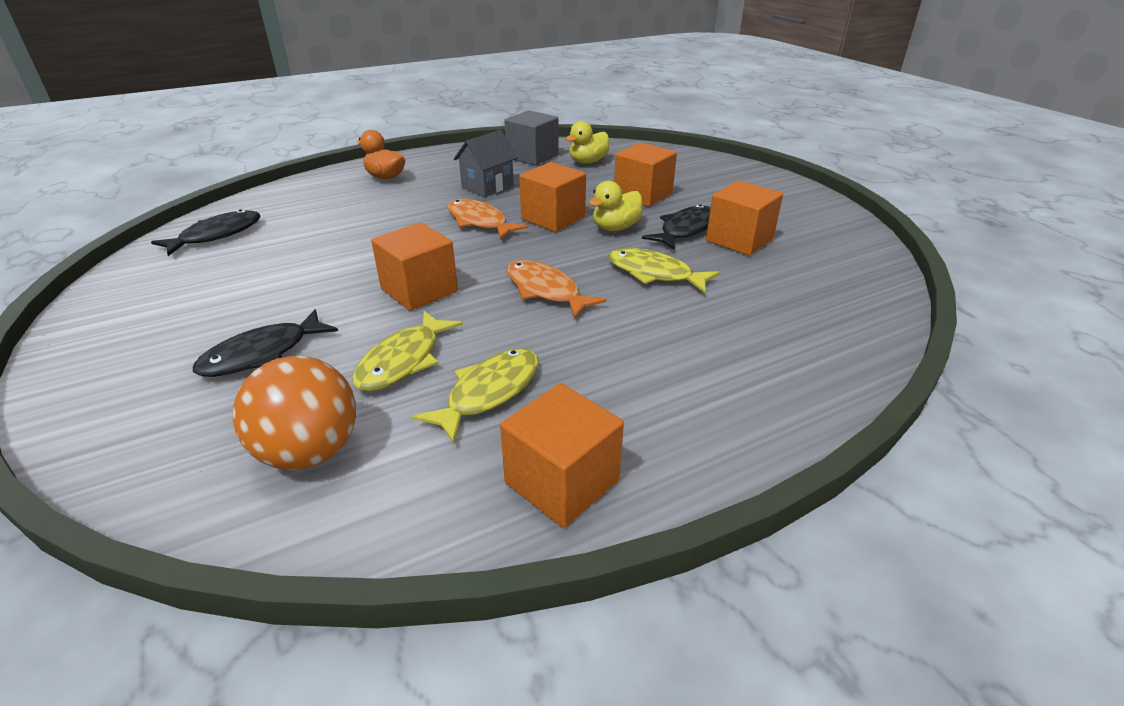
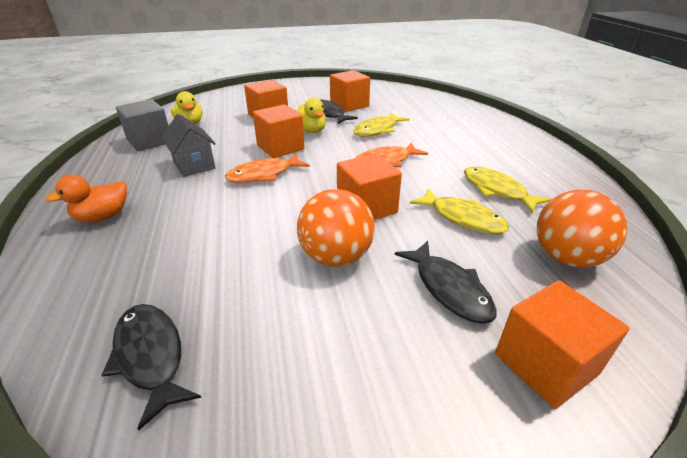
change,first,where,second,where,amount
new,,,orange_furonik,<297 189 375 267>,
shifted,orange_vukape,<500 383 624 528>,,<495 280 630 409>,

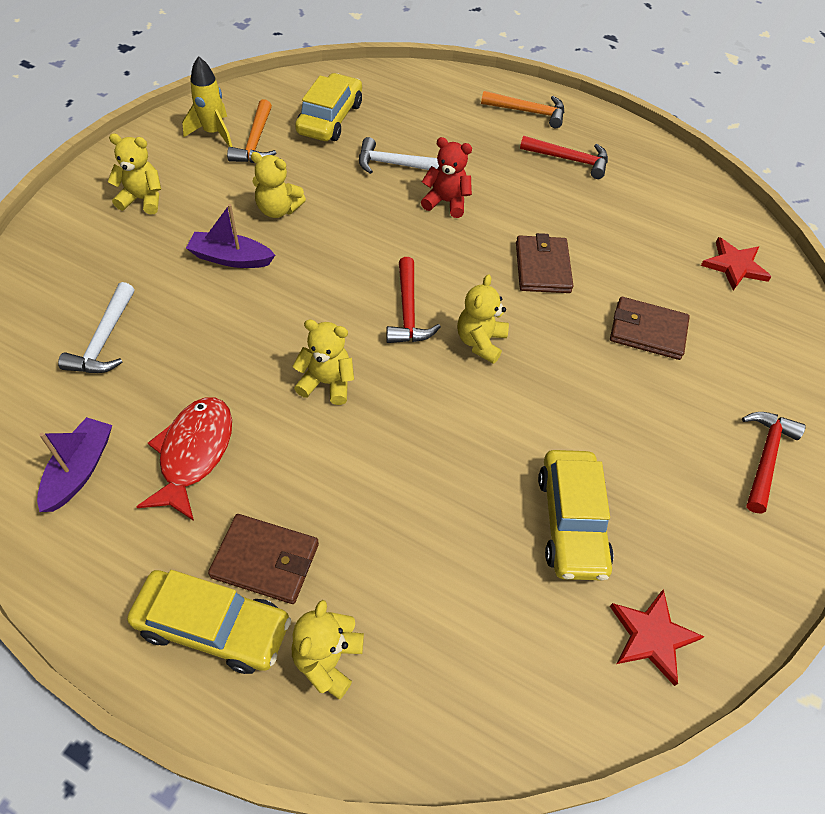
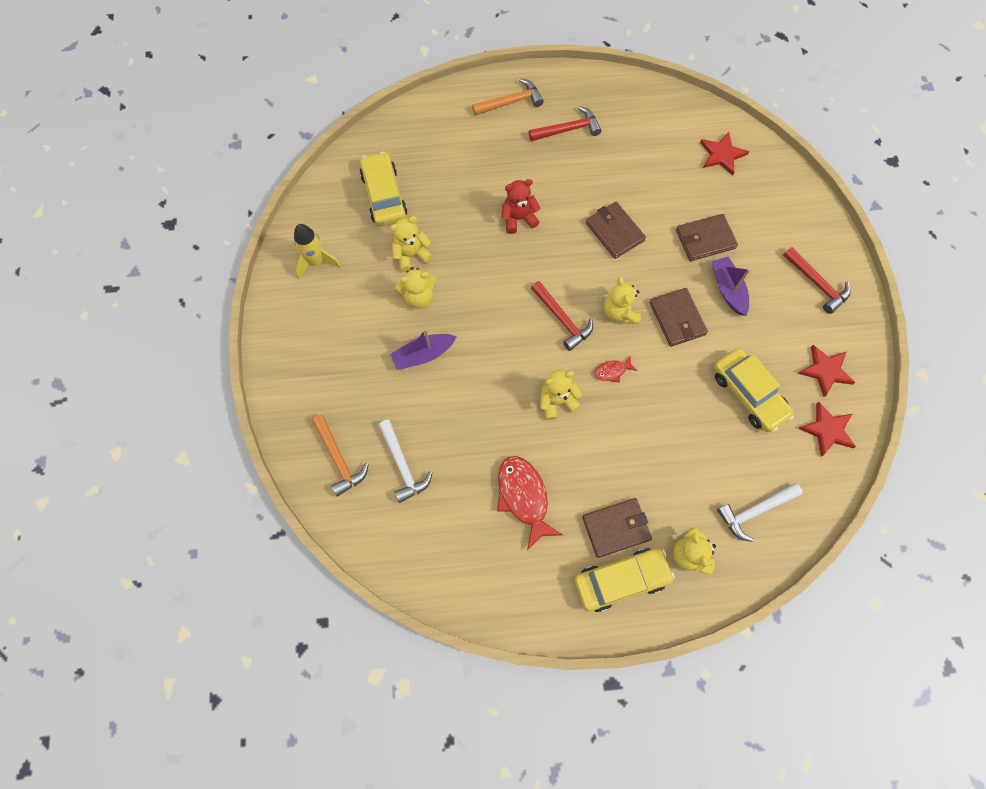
change,first,where,second,where,amount
new,,,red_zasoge,<594 355 637 383>,
new,,,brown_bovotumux,<650 288 708 347>,
new,,,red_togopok,<798 345 855 397>,
shifted,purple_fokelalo,<37 417 112 512>,,<712 257 750 316>,
shifted,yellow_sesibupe,<107 134 161 214>,,<390 216 433 272>,
shifted,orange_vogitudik,<227 99 276 163>,,<312 415 369 497>,
shifted,white_vogitudik,<359 137 439 174>,,<717 483 803 542>,
rotated,red_vogitudik,<742 412 806 514>,,<783 247 851 314>,150 degrees clockwise

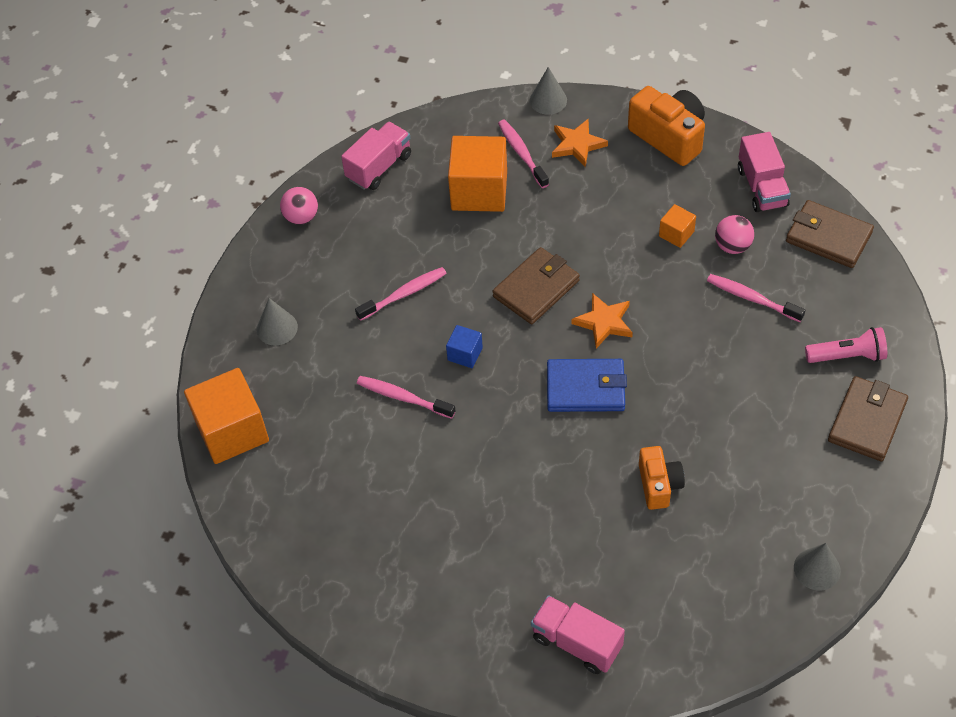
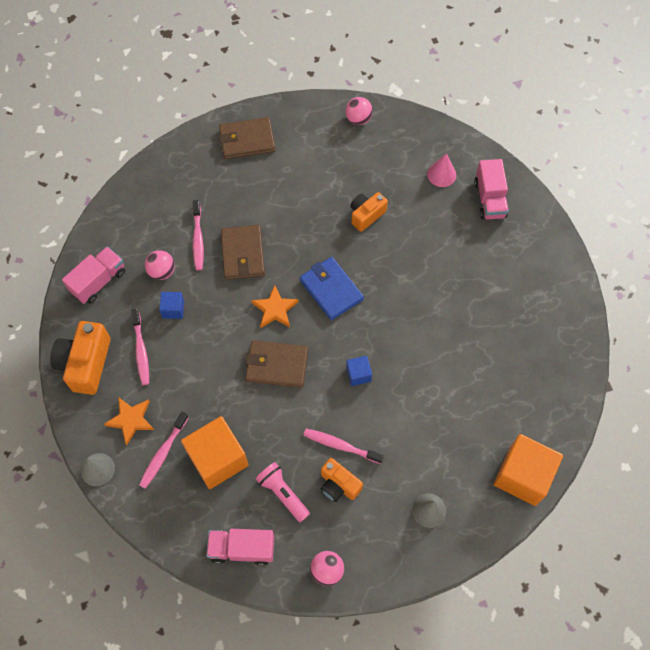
change,first,where,second,where,amount
new,,,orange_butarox,<321 458 363 502>,
new,,,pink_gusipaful,<427 153 456 187>,
shifted,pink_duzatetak,<357 376 456 419>,,<131 309 149 385>,
shifted,brown_bovotumux,<786 200 874 268>,,<221 225 265 280>,
shifted,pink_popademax,<805 327 887 363>,,<256 462 310 522>,
swapped,grey_gusipaful,<794 543 841 591>,pink_furonik,<345 97 373 125>,
repainted,orange_vukape,<659 204 696 248>,blue_vukape,<159 292 184 319>,

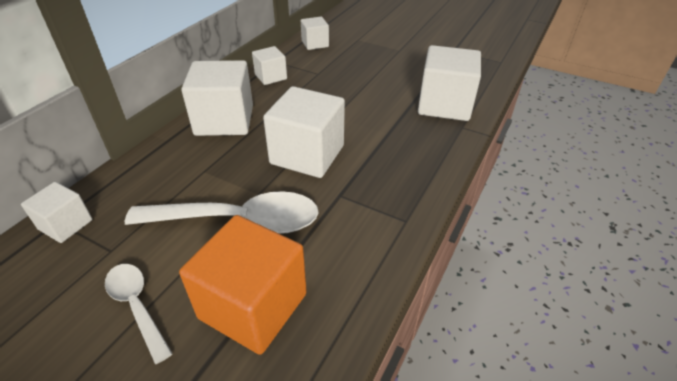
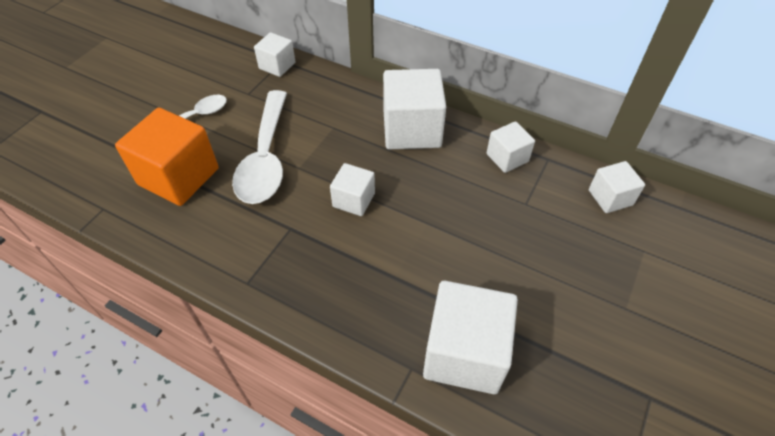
change,first,where,second,where,amount
scaled,white_vukape,<263 86 345 178>,,<330 163 375 216>,x0.55

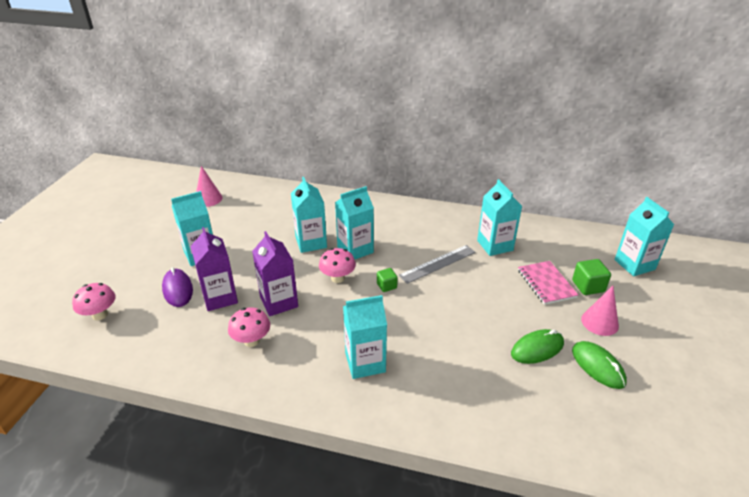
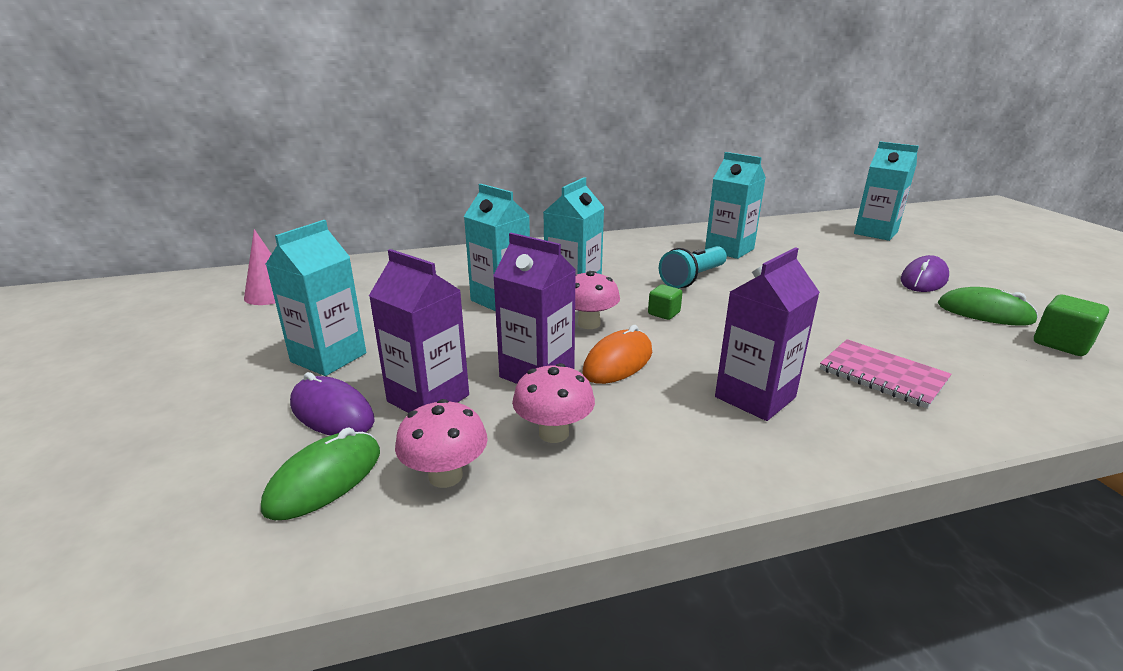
change,first,where,second,where,amount
new,,,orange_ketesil,<582 325 652 384>,
shifted,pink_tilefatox,<72 283 115 320>,,<395 399 488 488>,
shifted,green_ketesil,<511 329 564 364>,,<261 428 380 520>,
shifted,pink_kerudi,<518 261 578 305>,,<820 339 952 409>,
shifted,green_vukape,<572 259 611 295>,,<1034 295 1109 356>,
swapped,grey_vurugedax,<399 245 476 284>,turquoise_popademax,<659 246 727 288>,
swapped,pink_gusipaful,<581 286 619 336>,purple_ketesil,<901 255 949 292>,
repainted,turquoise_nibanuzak,<343 295 387 379>,purple_nibanuzak,<715 247 820 421>,

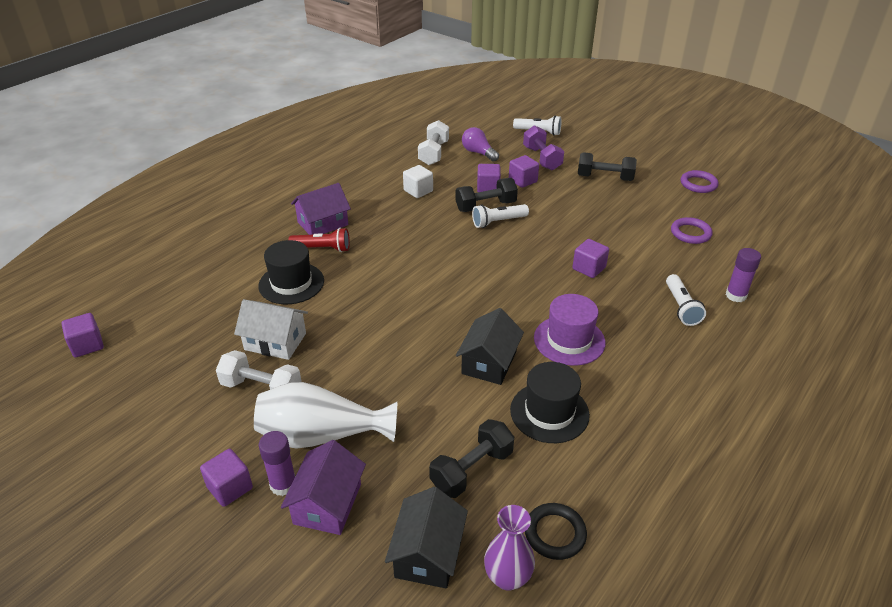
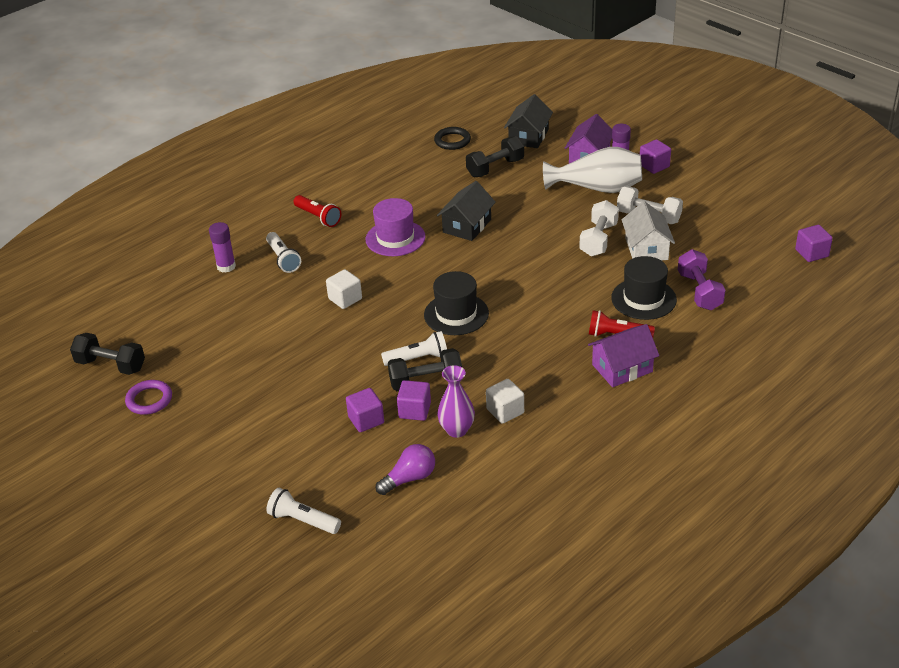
change,first,where,second,where,amount
gone,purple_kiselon,<671 217 713 244>,,,
new,,,red_popademax,<293 195 341 227>,
shifted,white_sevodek,<418 120 449 165>,,<579 200 619 256>,
shifted,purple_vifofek,<484 505 535 591>,,<437 365 475 438>,
shifted,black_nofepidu,<510 362 590 443>,,<424 271 489 335>,
shifted,purple_sevodek,<523 125 564 170>,,<678 249 726 310>,
shifted,black_sevodek,<578 152 637 181>,,<70 333 145 375>,
repainted,purple_vukape,<573 239 609 278>,white_vukape,<326 269 362 309>,
rotated,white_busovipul,<234 299 308 360>,,<622 201 675 261>,60 degrees clockwise
rotated,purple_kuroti,<462 127 499 162>,,<376 444 435 495>,90 degrees counterclockwise
rotated,white_popademax,<666 274 706 326>,,<266 232 301 273>,150 degrees clockwise

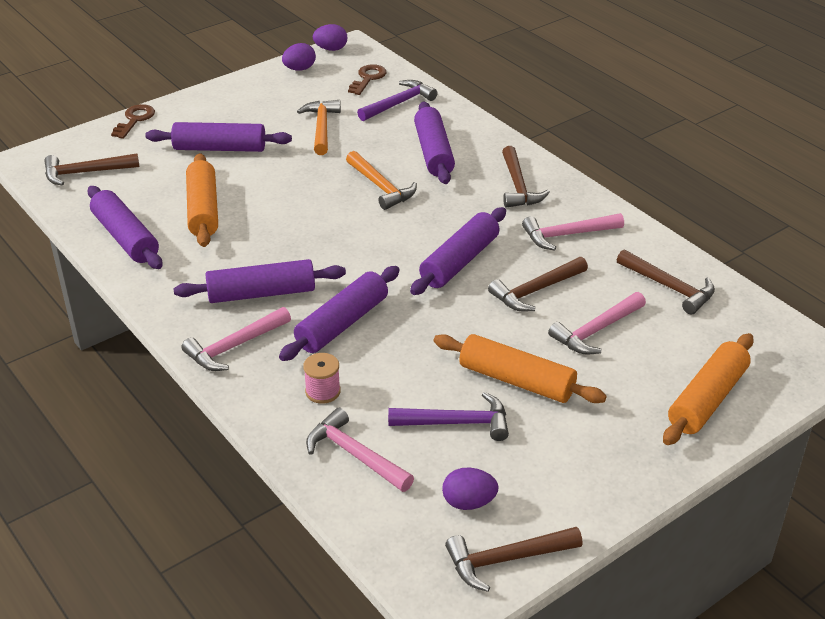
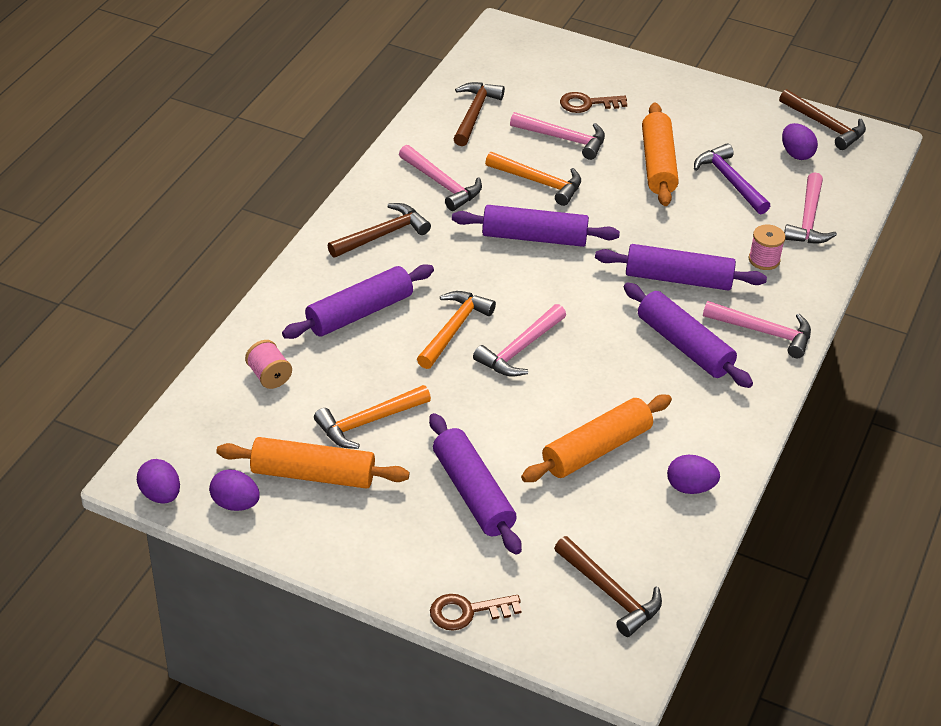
change,first,where,second,where,amount
new,,,pink_vogitudik,<473 304 566 377>,
shifted,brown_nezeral,<348 64 386 95>,,<560 92 627 113>,
shifted,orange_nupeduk,<663 333 754 445>,,<216 437 410 489>,
swapped,purple_nupeduk,<87 186 162 269>,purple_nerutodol,<667 455 720 494>,
swapped,purple_vogitudik,<357 80 437 121>,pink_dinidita,<245 340 292 389>,
repainted,brown_vogitudik,<488 257 588 312>,orange_vogitudik,<485 152 581 206>,

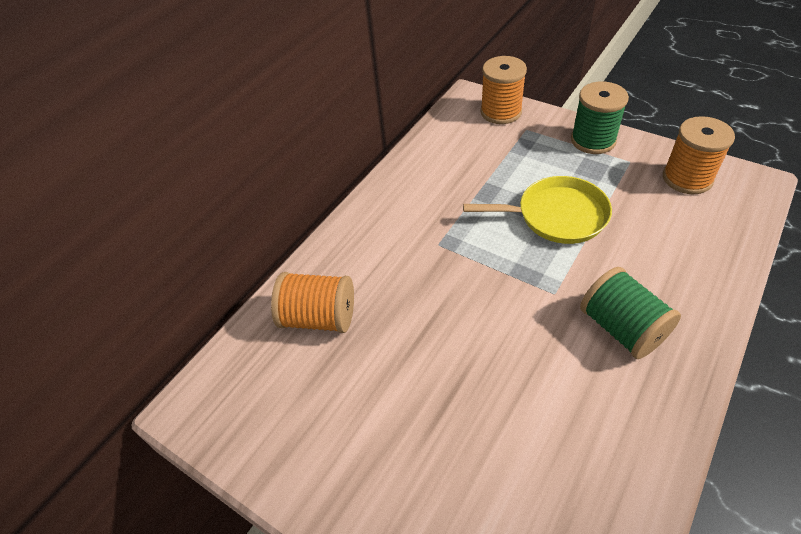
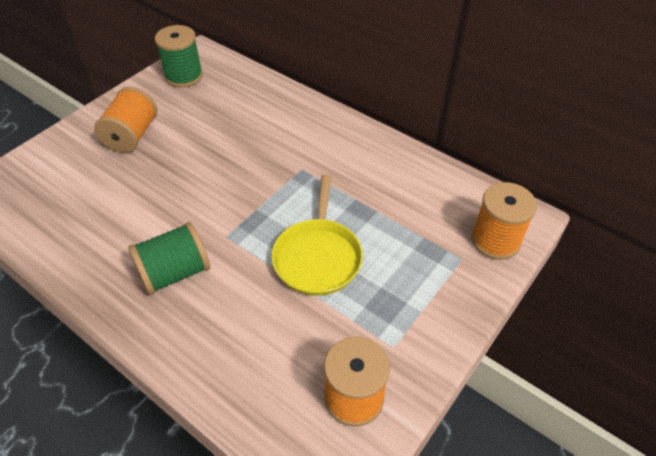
change,first,where,second,where,amount
shifted,orange_dinidita,<271 272 354 333>,,<94 87 157 153>,
shifted,green_dinidita,<571 81 629 154>,,<155 25 203 88>,

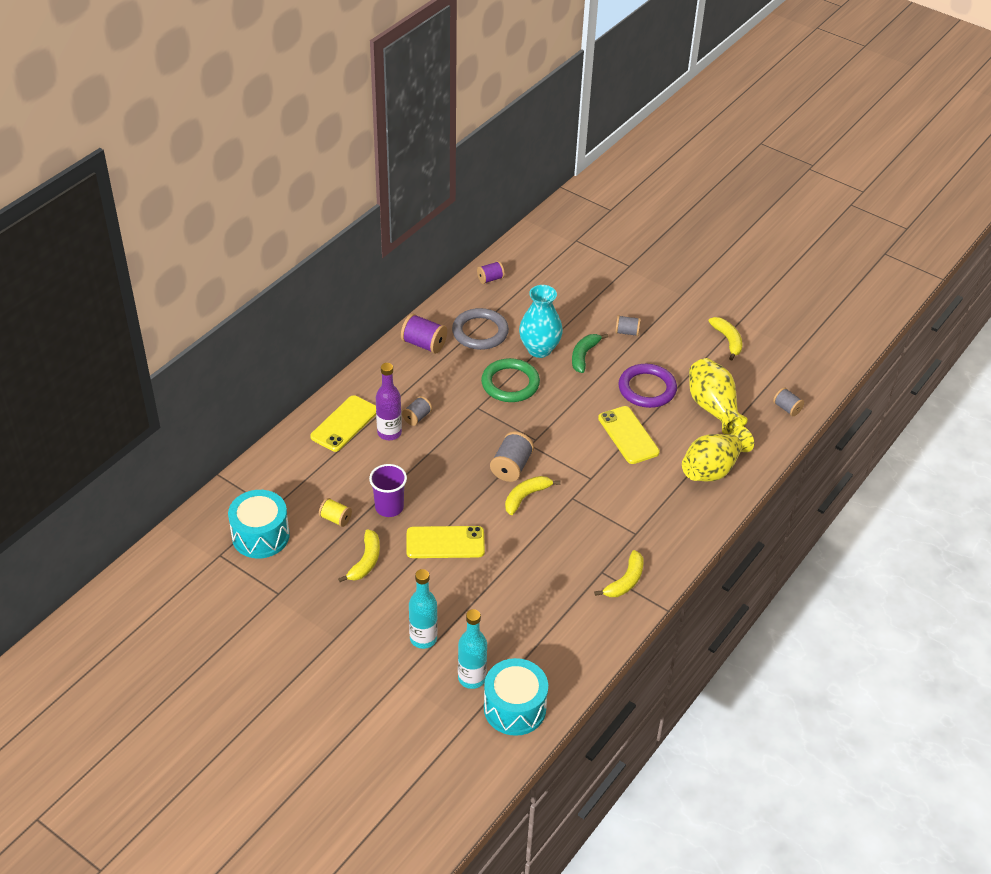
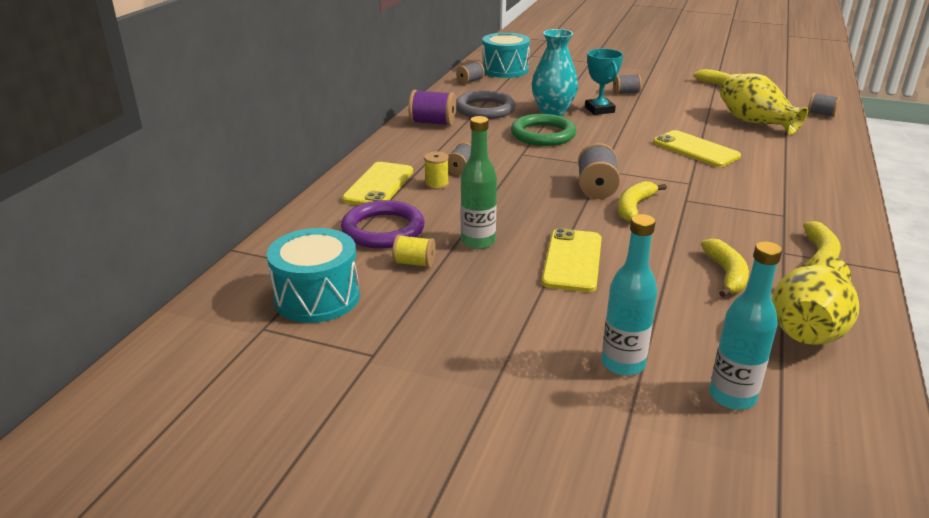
change,first,where,second,where,amount
shifted,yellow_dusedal,<338 529 380 582>,,<701 238 749 297>,
shifted,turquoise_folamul,<484 658 548 736>,,<482 33 530 78>,
shifted,purple_kiselon,<619 364 677 408>,,<341 200 425 248>,
shifted,yellow_vifofek,<682 426 754 481>,,<772 255 859 345>,
swapped,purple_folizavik,<369 464 407 517>,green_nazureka,<461 116 497 249>,
swapped,purple_nazureka,<376 363 402 440>,yellow_dinidita,<424 152 449 190>,
swapped,green_dusedal,<572 334 608 373>,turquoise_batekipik,<585 49 623 115>,
repainted,purple_dinidita,<477 261 505 284>,grey_dinidita,<456 61 485 84>,
rotated,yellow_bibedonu,<406 526 485 558>,,<542 228 602 292>,60 degrees counterclockwise

